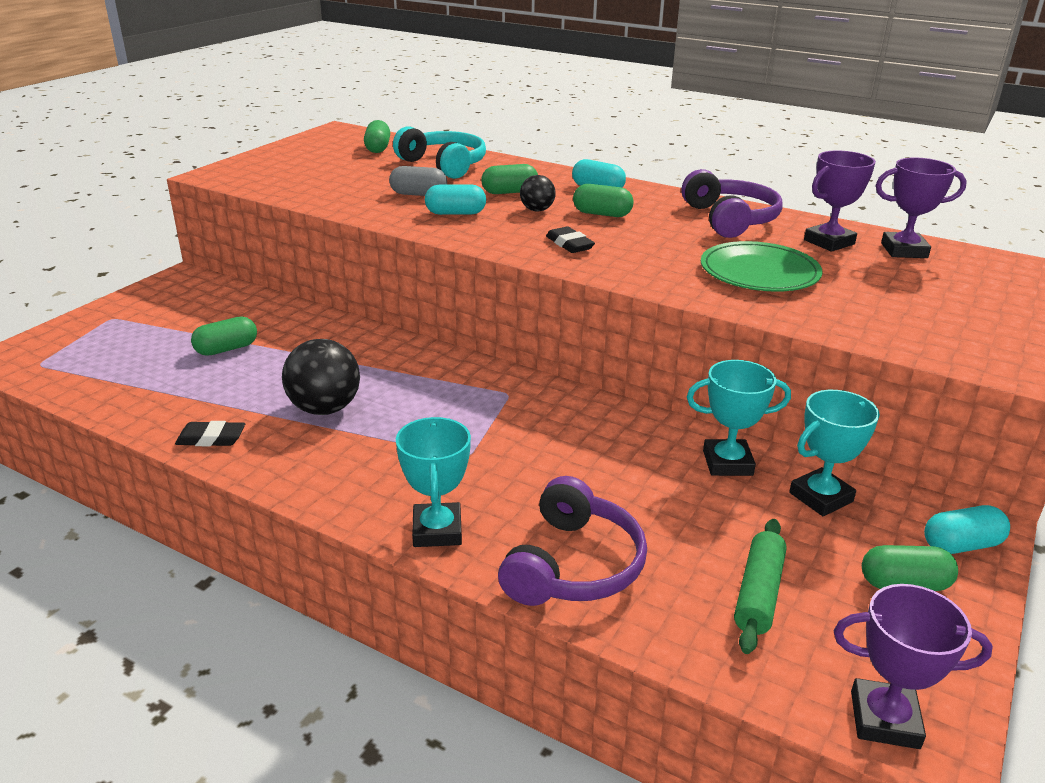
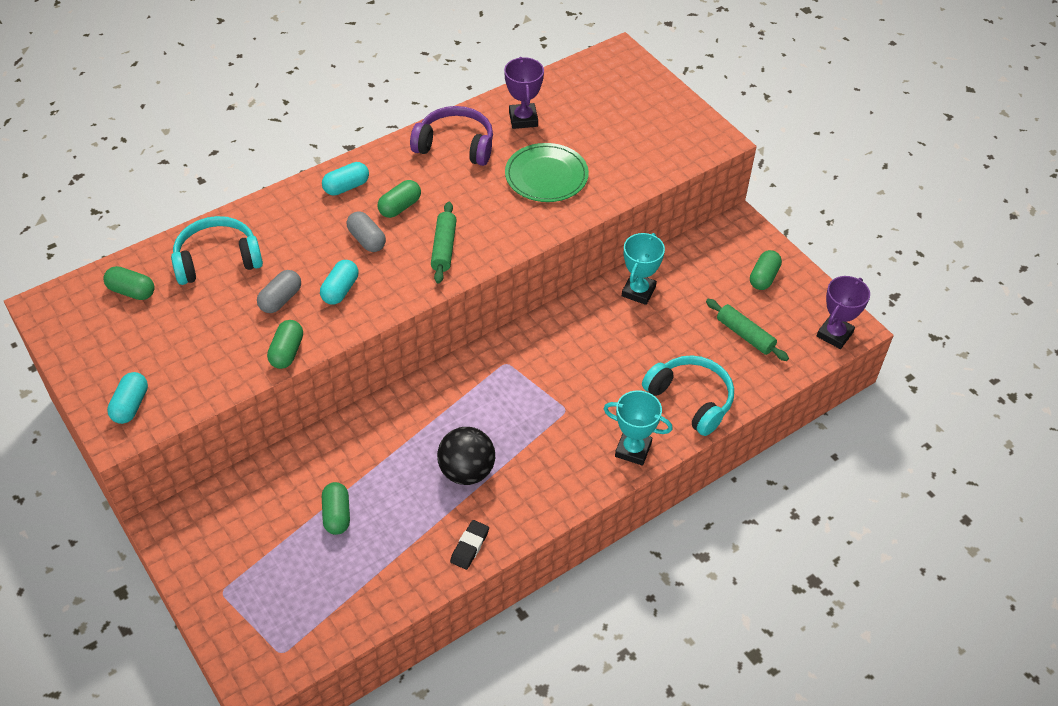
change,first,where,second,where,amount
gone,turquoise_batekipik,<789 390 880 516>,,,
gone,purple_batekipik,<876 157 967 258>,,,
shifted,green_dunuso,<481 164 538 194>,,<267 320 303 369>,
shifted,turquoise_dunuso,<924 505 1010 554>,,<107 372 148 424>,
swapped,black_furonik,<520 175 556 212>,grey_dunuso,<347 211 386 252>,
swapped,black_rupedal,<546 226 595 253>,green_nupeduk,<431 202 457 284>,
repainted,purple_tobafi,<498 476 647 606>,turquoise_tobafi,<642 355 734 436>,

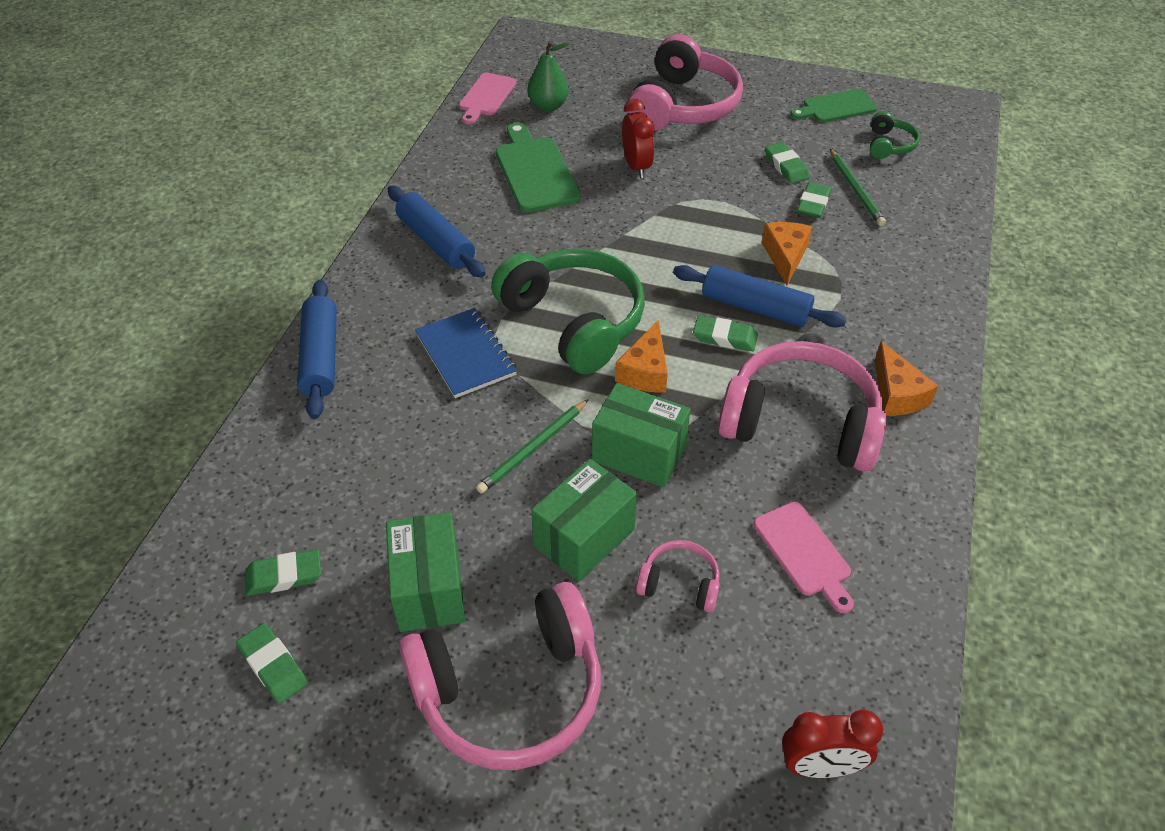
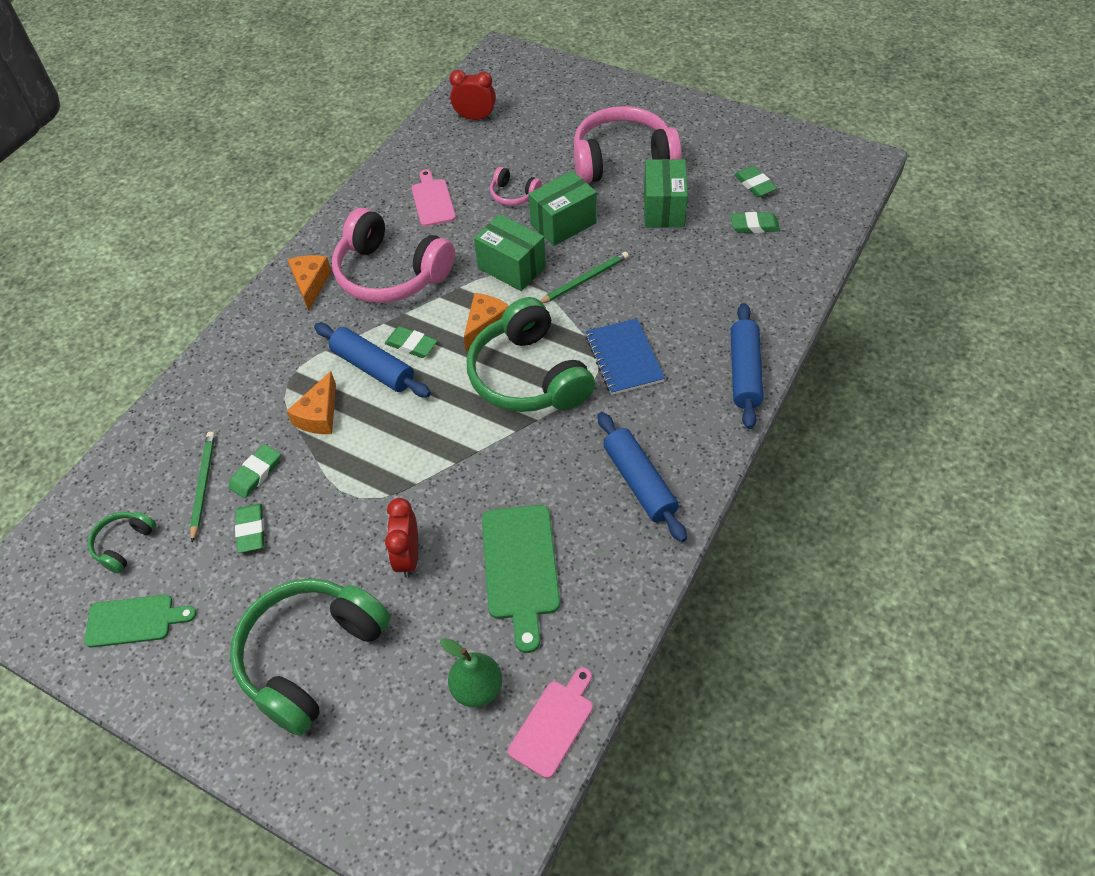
change,first,where,second,where,amount
repainted,pink_tobafi,<628 34 743 131>,green_tobafi,<230 578 391 736>,

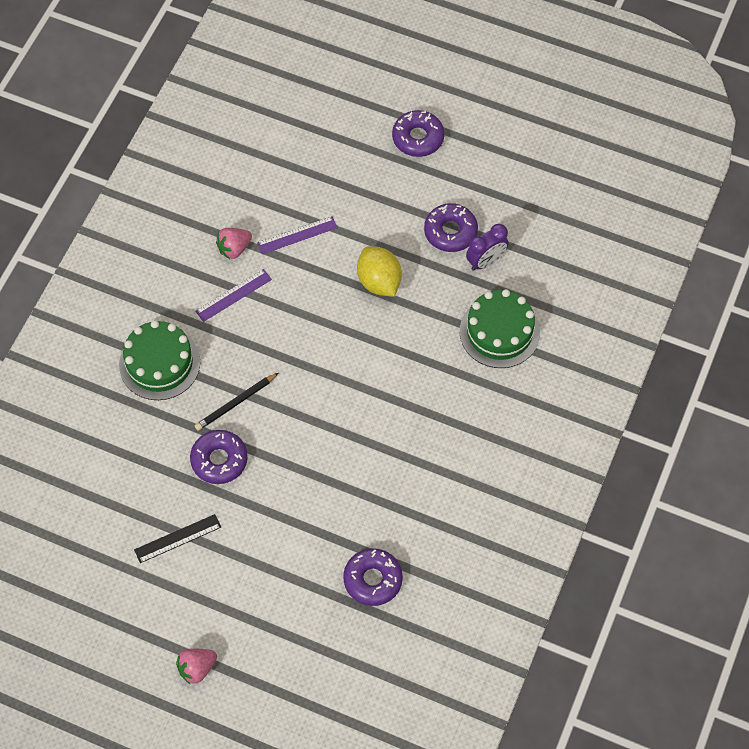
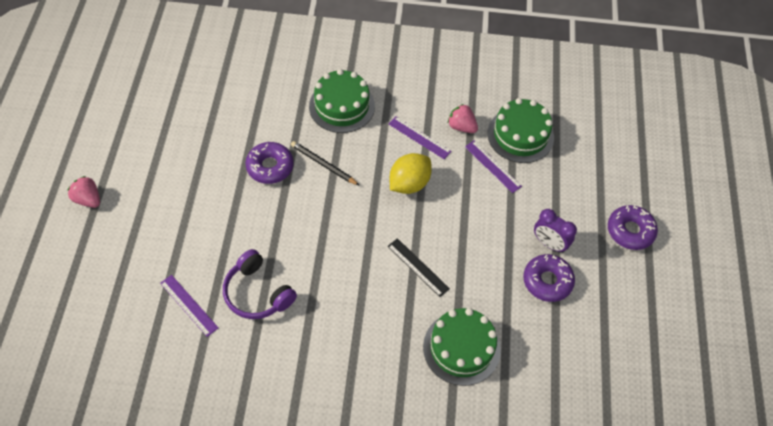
change,first,where,second,where,amount
new,,,purple_tobafi,<223 249 297 319>,
new,,,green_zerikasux,<488 98 554 163>,
shifted,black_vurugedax,<134 514 221 563>,,<388 238 450 297>,
shifted,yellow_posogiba,<357 246 402 297>,,<390 153 432 194>,
shifted,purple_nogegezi,<466 224 508 271>,,<534 209 577 253>,
swapped,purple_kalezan,<343 548 403 606>,purple_vurugedax,<160 275 219 337>,

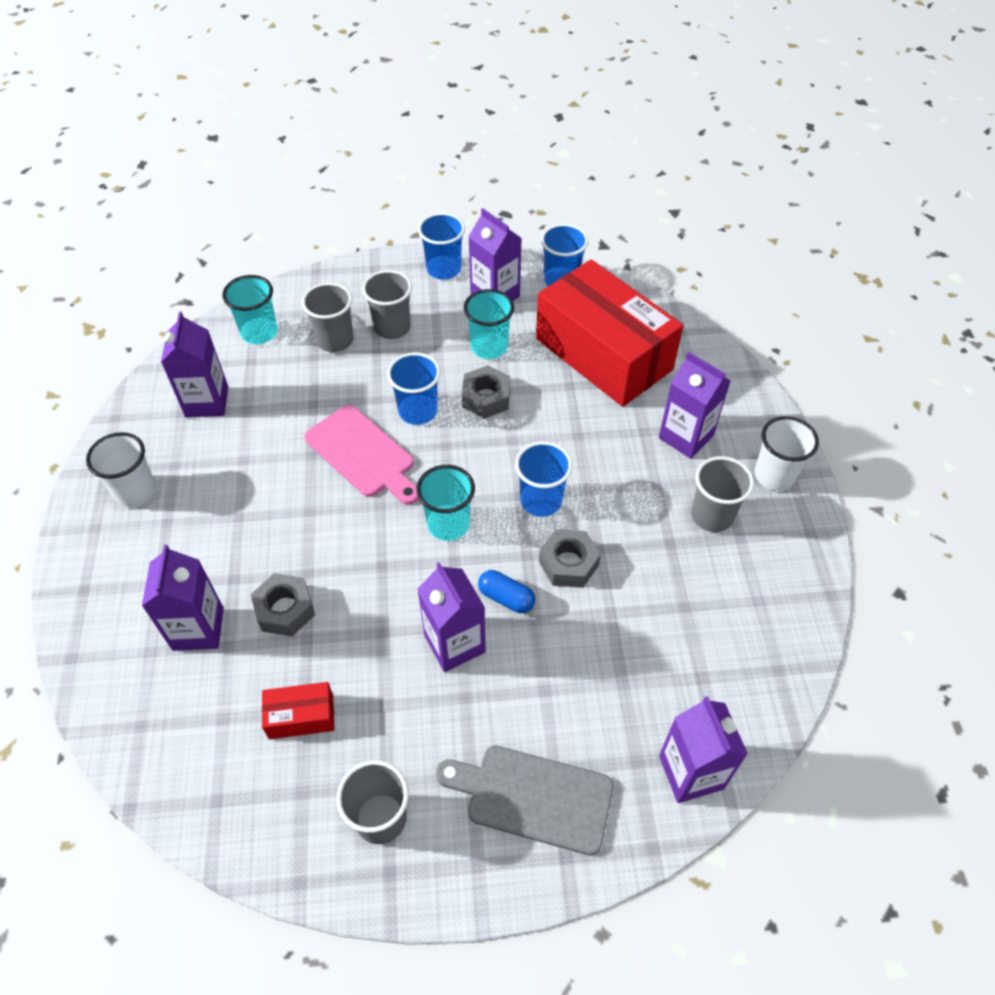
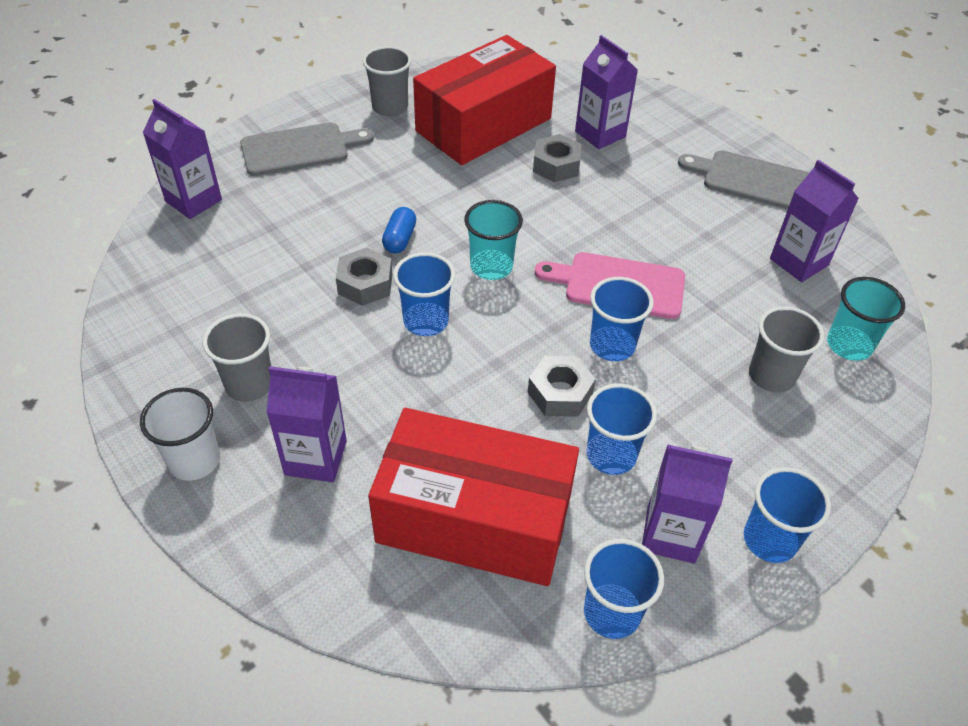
change,first,where,second,where,amount
gone,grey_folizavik,<362 270 412 339>,,,
gone,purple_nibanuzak,<417 562 486 672>,,,
swapped,white_folizavik,<86 432 157 508>,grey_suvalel,<678 150 809 210>,
repainted,turquoise_folizavik,<464 289 514 359>,blue_folizavik,<586 384 657 475>,
rotated,blue_dunuso,<478 570 535 613>,,<382 207 416 253>,75 degrees counterclockwise
scaled,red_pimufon,<262 682 335 739>,,<413 35 556 165>,x2.46

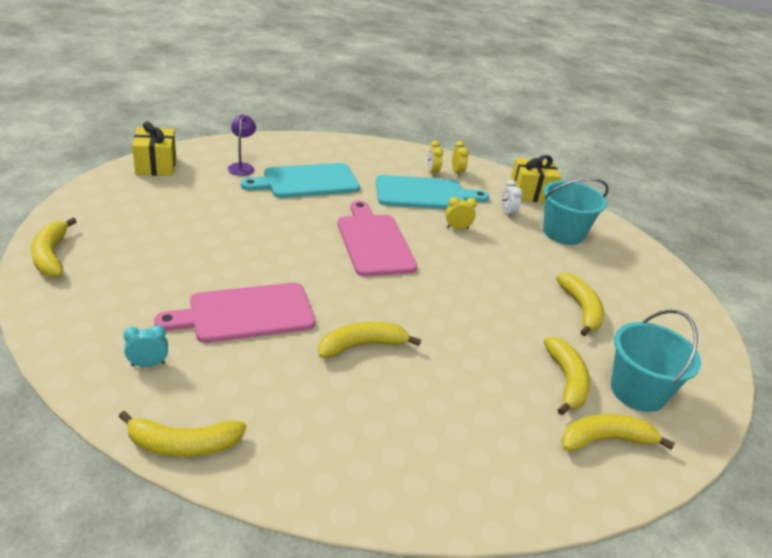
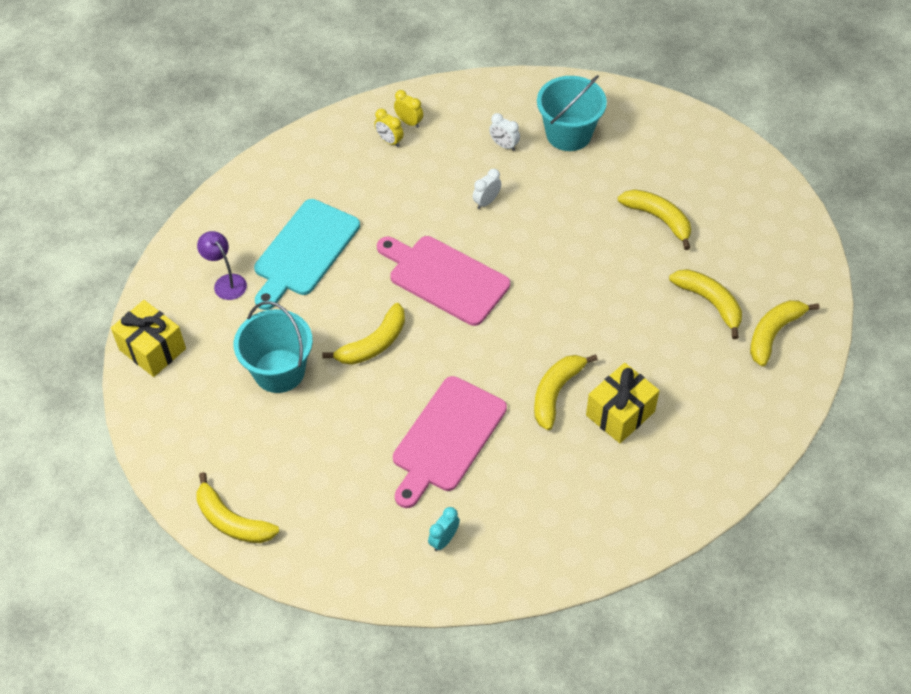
change,first,where,second,where,amount
gone,turquoise_suvalel,<376 175 489 209>,,,
shifted,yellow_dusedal,<118 411 246 457>,,<322 303 405 365>,
shifted,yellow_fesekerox,<510 155 561 203>,,<586 363 660 443>,
shifted,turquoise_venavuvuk,<611 309 701 412>,,<234 301 313 393>,
repainted,yellow_nogegezi,<445 197 477 229>,white_nogegezi,<473 169 501 209>,

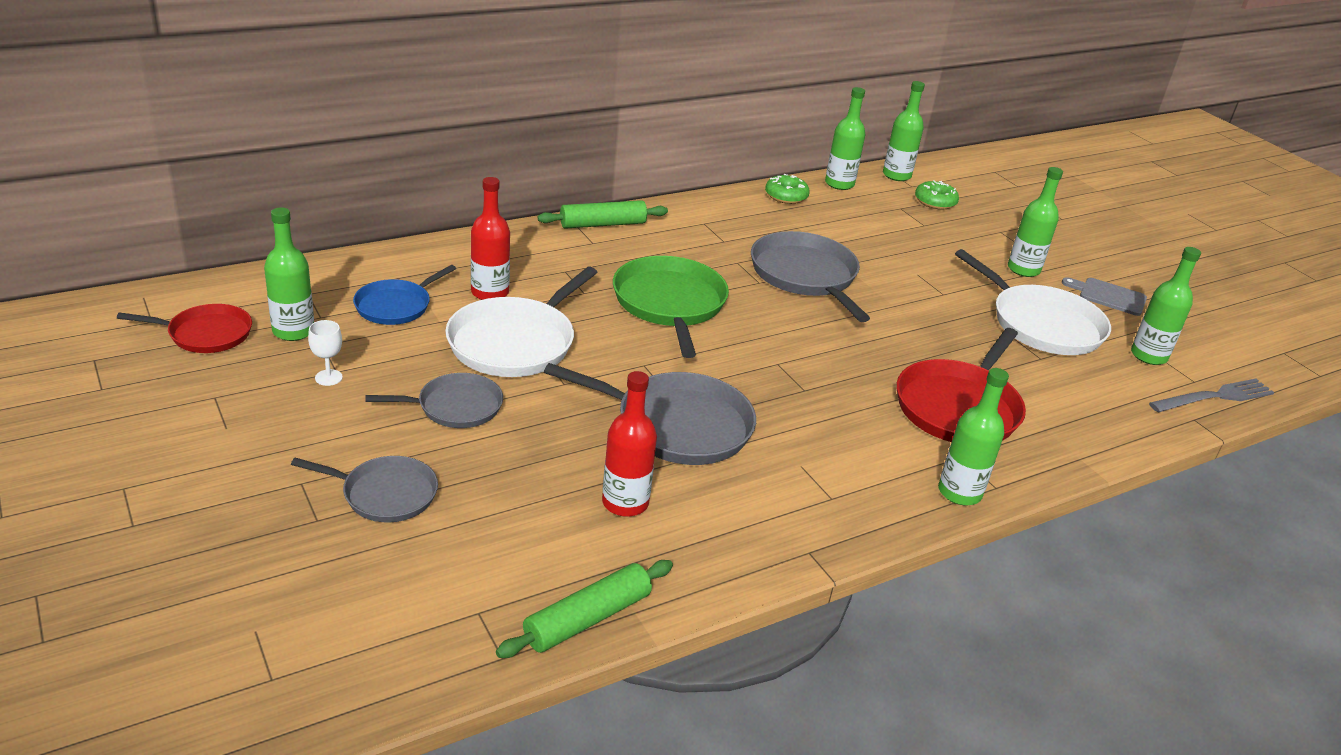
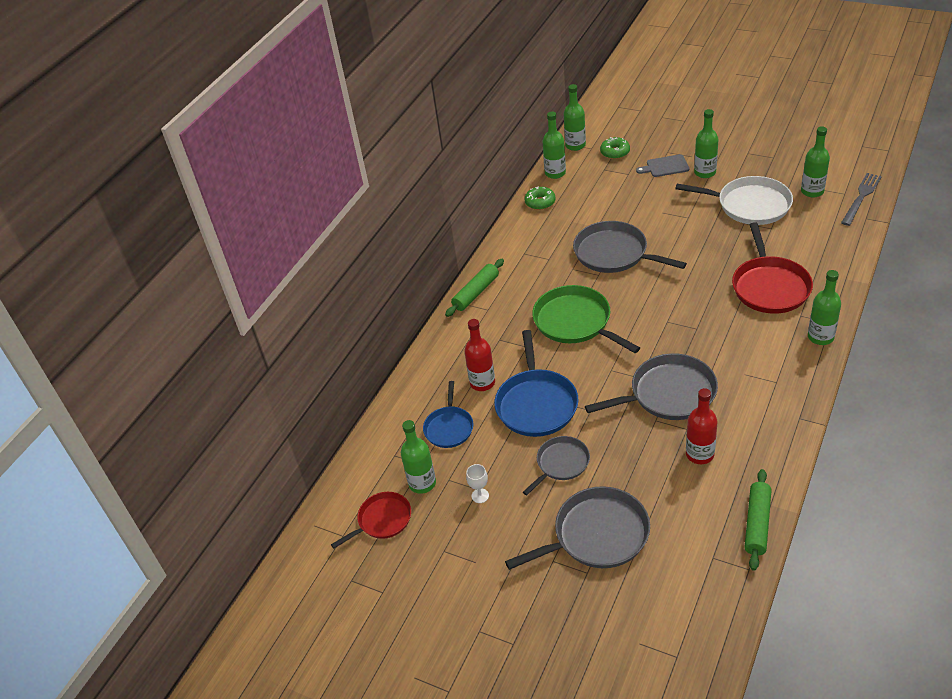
change,first,where,second,where,amount
shifted,grey_suvalel,<1062 277 1147 316>,,<636 154 689 177>,
repainted,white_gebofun,<445 267 598 377>,blue_gebofun,<494 330 579 437>,
scaled,grey_gebofun,<291 456 438 523>,,<505 486 650 570>,x1.66

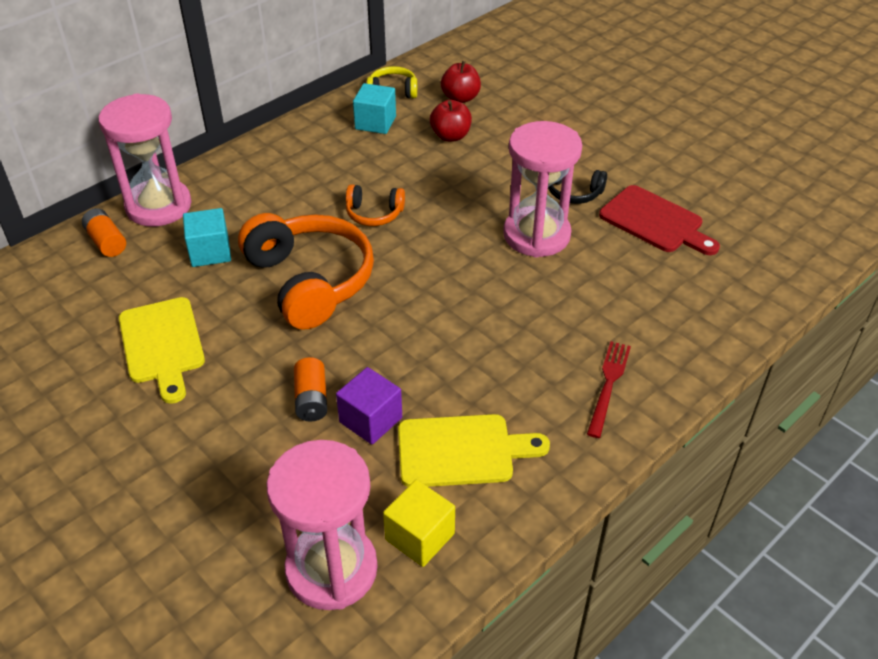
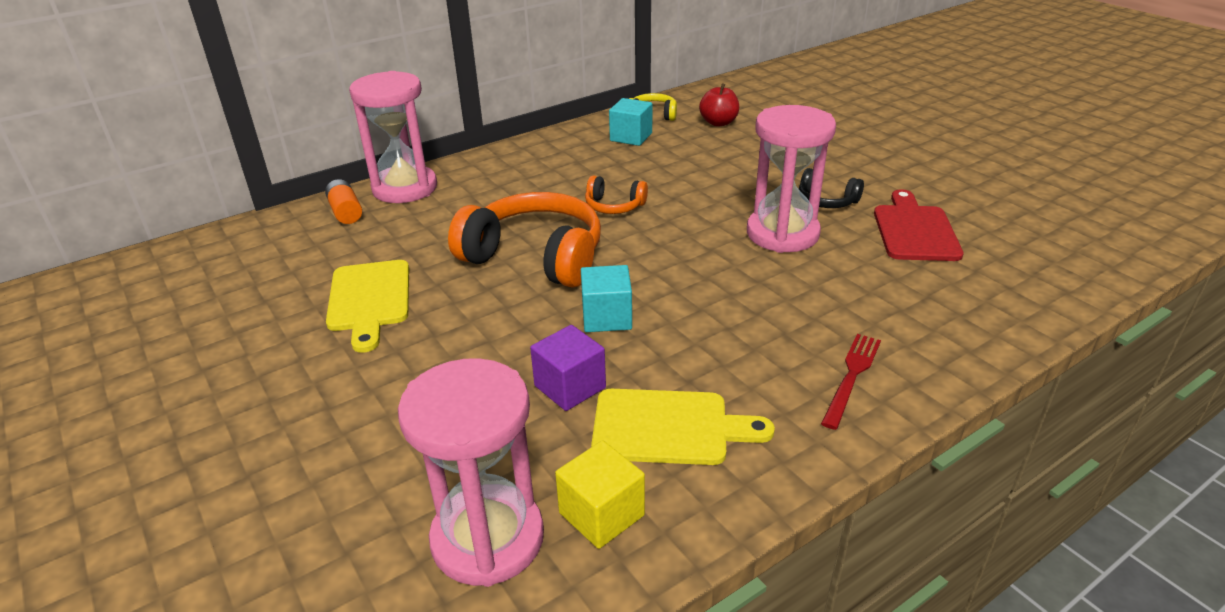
change,first,where,second,where,amount
gone,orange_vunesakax,<294 357 327 422>,,,
gone,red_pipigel,<430 100 472 142>,,,
shifted,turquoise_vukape,<183 208 231 267>,,<581 265 632 332>,
rotated,orange_tobafi,<238 213 374 330>,,<448 192 601 288>,45 degrees counterclockwise
rotated,red_suvalel,<599 185 720 255>,,<874 189 964 261>,135 degrees counterclockwise

